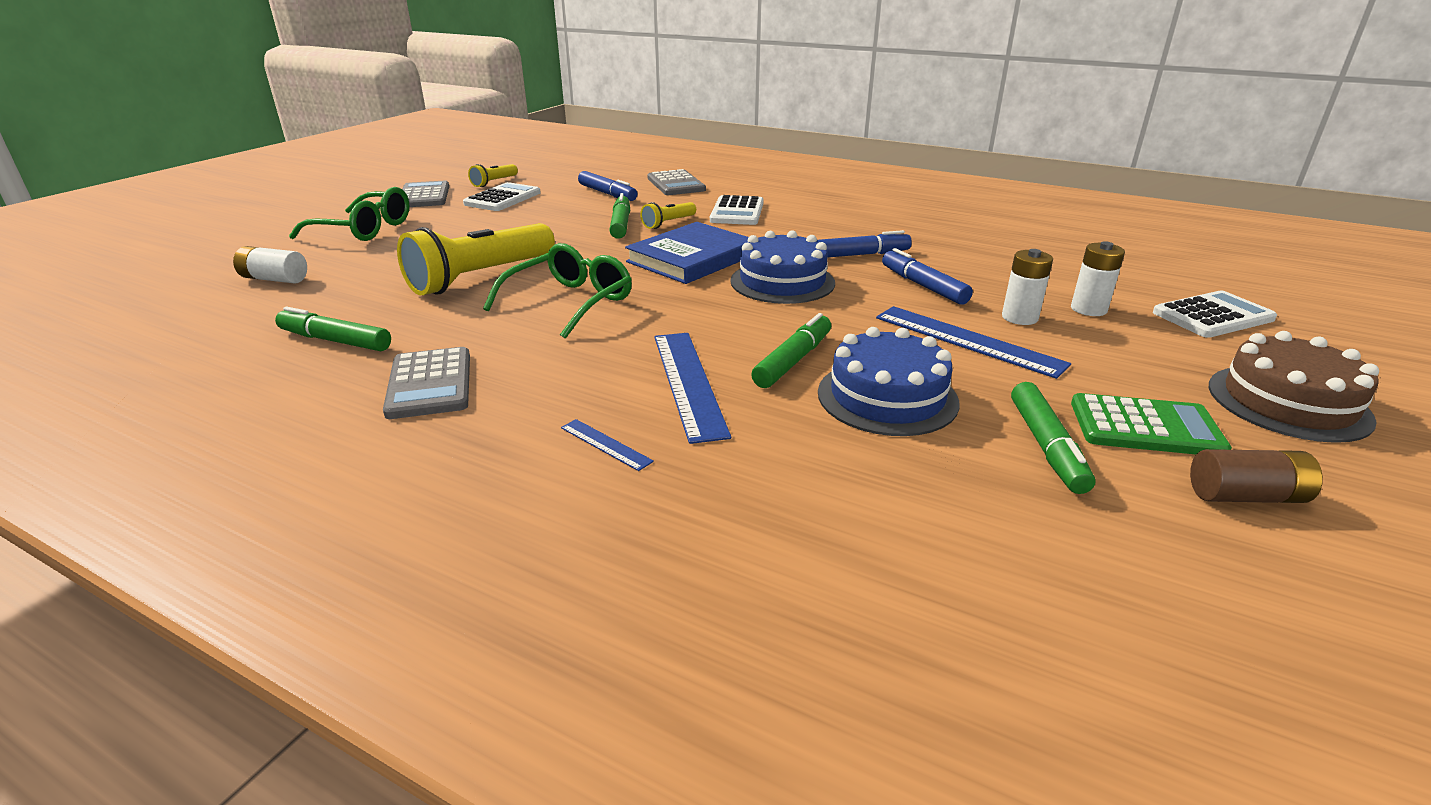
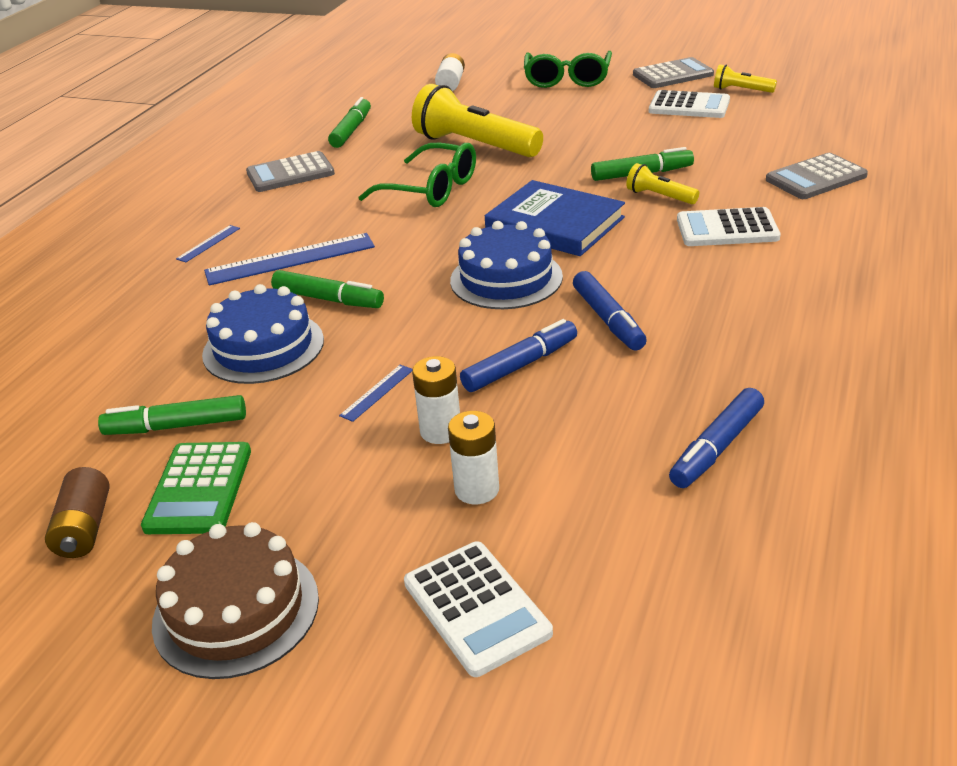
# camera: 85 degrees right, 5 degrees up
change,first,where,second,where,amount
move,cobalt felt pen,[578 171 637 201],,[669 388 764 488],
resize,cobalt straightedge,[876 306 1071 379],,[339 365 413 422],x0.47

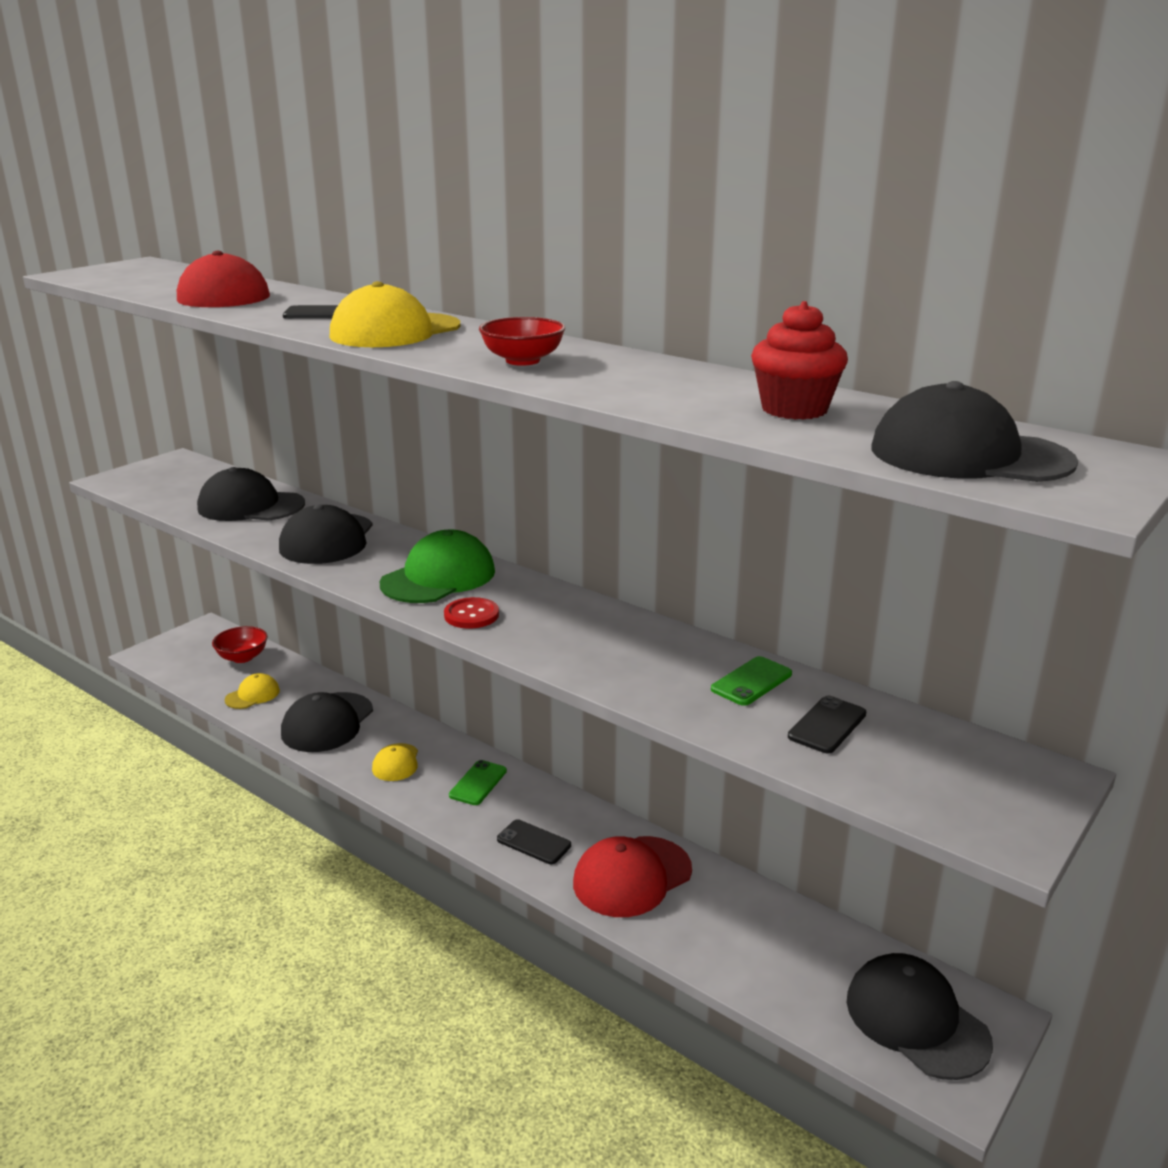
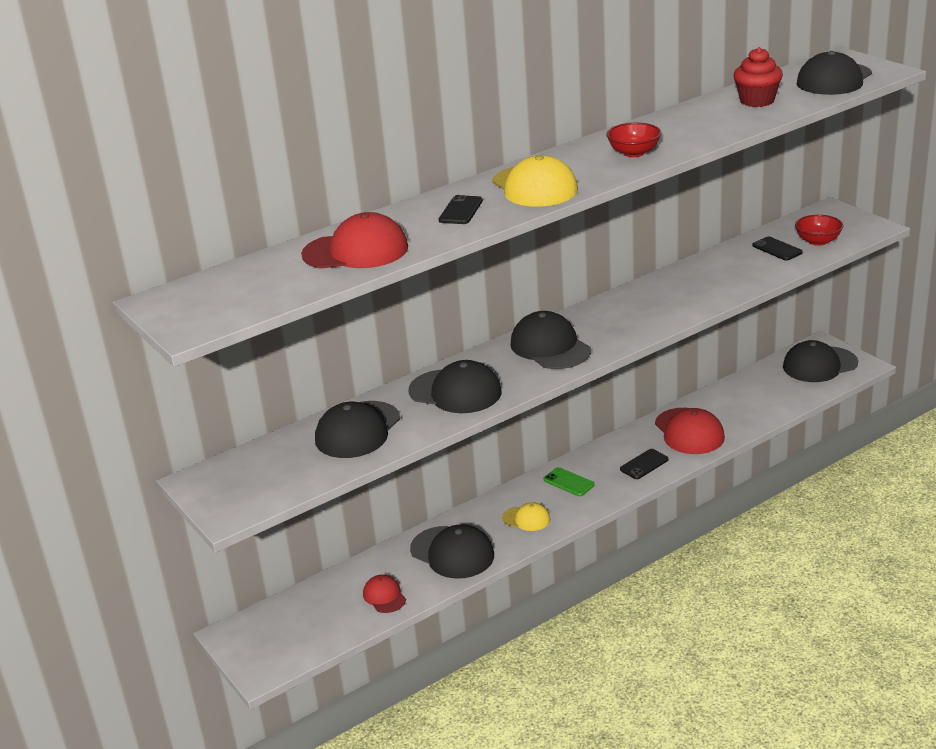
# camera: 70 degrees left, 5 degrees up
change,first,where,second,where,amount
move,crimson bowl,[212 626 268 663],,[795 215 843 246],
recolor,yellow baseball cap,[225 673 280 709],crimson baseball cap,[363 575 406 613],
recolor,emerald baseball cap,[380 530 495 603],jet-black baseball cap,[510 311 591 369],
delete,crimson shirt button,[444 597 499 628],,,
delete,emerald smartphone,[711 656 792 706],,,

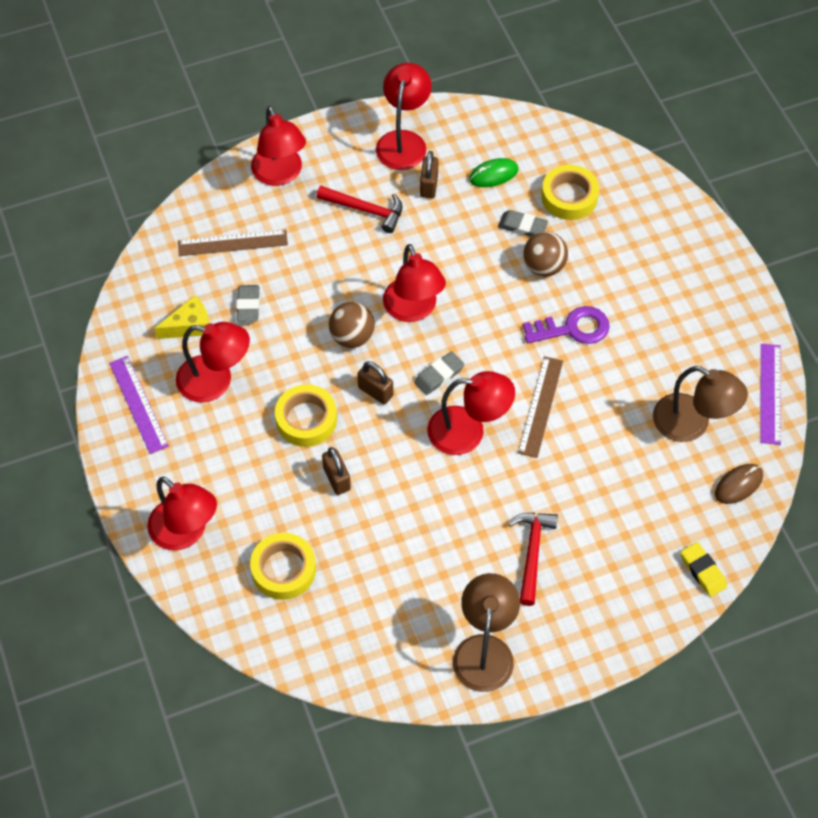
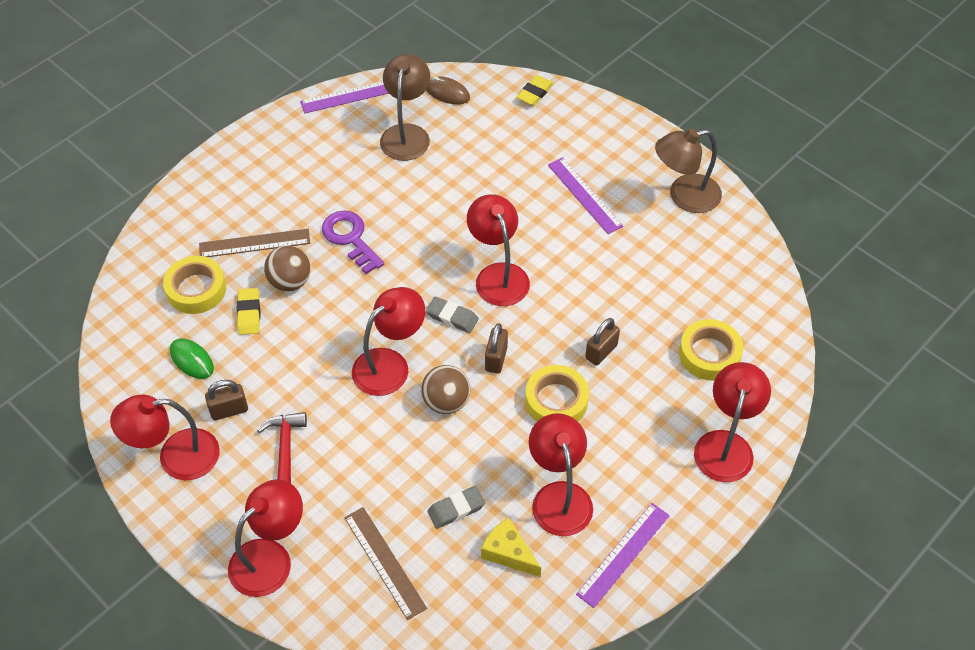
# camera: 115 degrees left, 5 degrees down
change,first,where,second,where,amount
recolor,grey eraser,[498 210 548 237],yellow eraser,[237 288 260 335],
replace,crimson claw hammer,[508 513 558 606],purple straightedge,[548 157 623 234],
move,dark brown straightedge,[518 356 563 458],,[199 229 310 257],

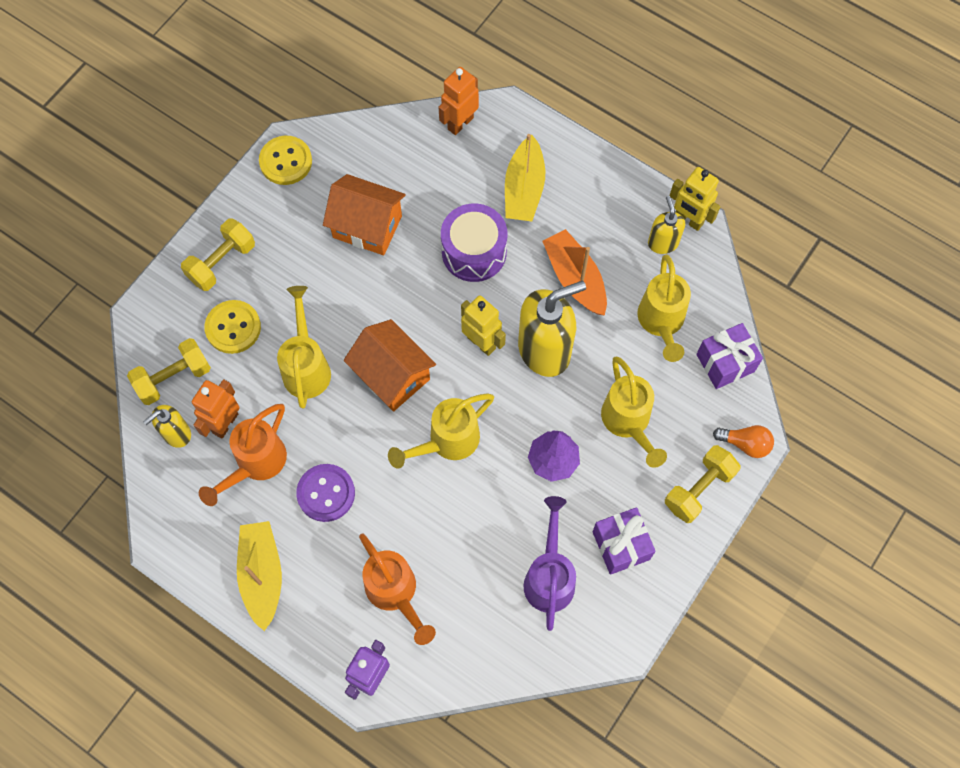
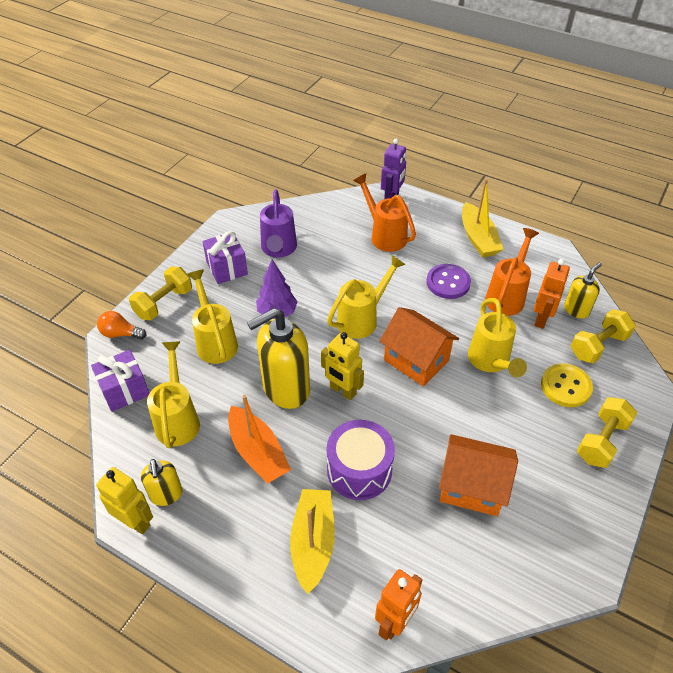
# camera: 175 degrees right, 20 degrees down
change,first,where,second,where,amount
delete,yellow shirt button,[259 136 312 185],,,

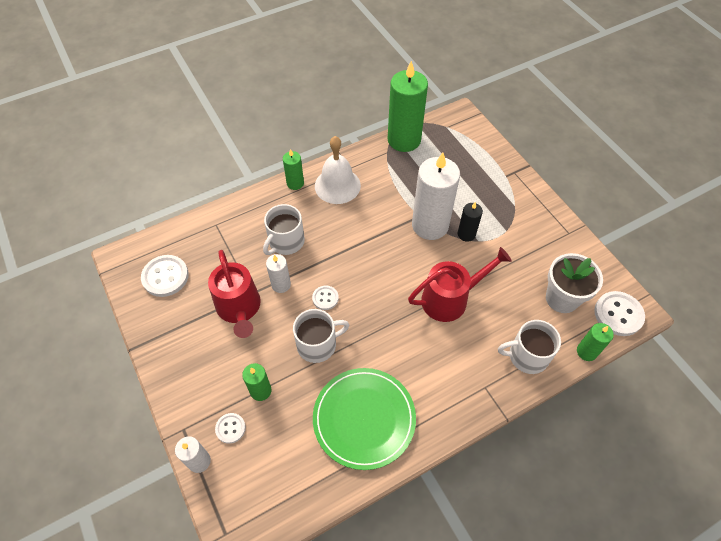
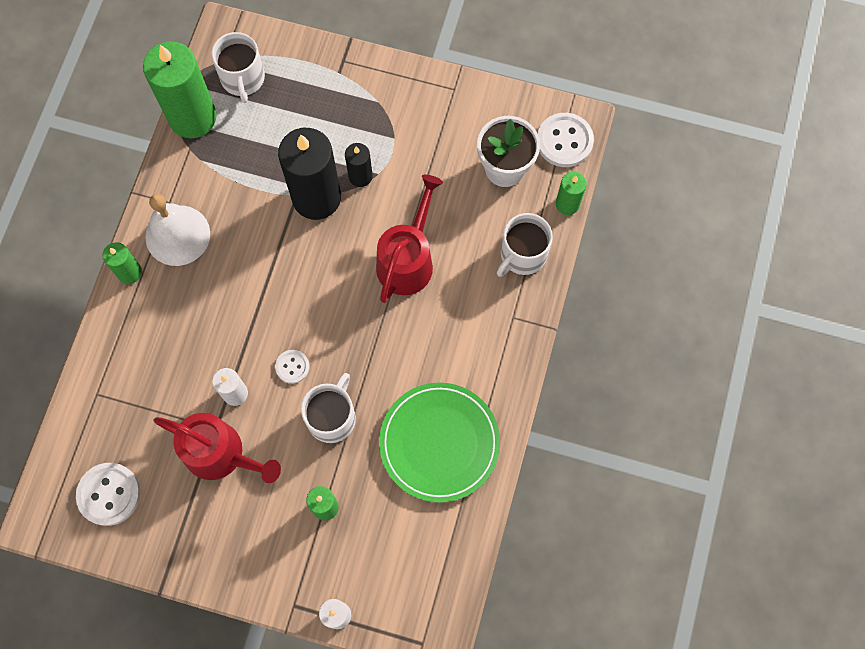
# camera: 45 degrees left, 15 degrees up
change,first,where,second,where,amount
delete,pure white shirt button,[215 413 246 444],,,
move,pure white mug,[263 204 305 255],,[212 32 265 103],
recolor,pure white pillar candle,[412 152 460 240],jet-black pillar candle,[278 128 341 220],

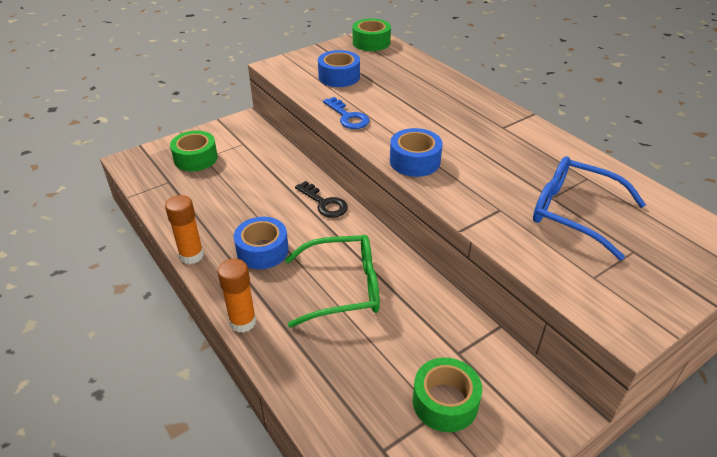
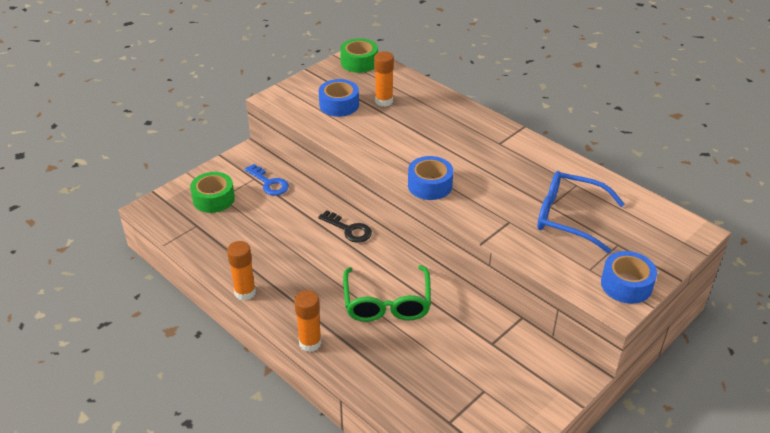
# camera: 10 degrees left, 0 degrees up
change,first,where,second,where,amount
move,cobalt roll of tape,[234 217 288 269],,[601 251 657 304],
rotate,emerald eyeglasses,[285 235 380 328],,[343 265 431 322],105 degrees clockwise
move,cobalt door key,[323 97 369 129],,[245 164 289 195],
delete,emerald roll of tape,[413 357 482 432],,,
insert,,,bright orange glue stick,[374 51 394 107],

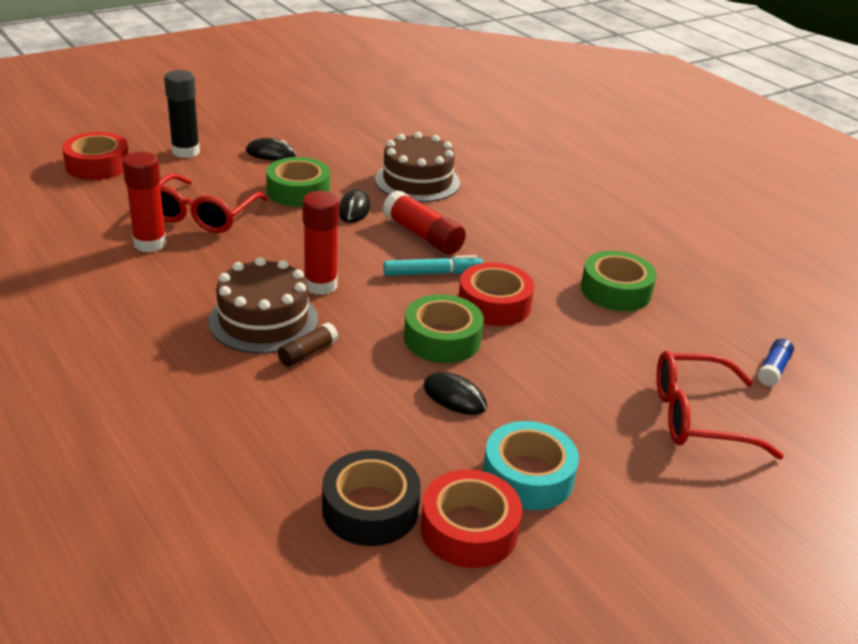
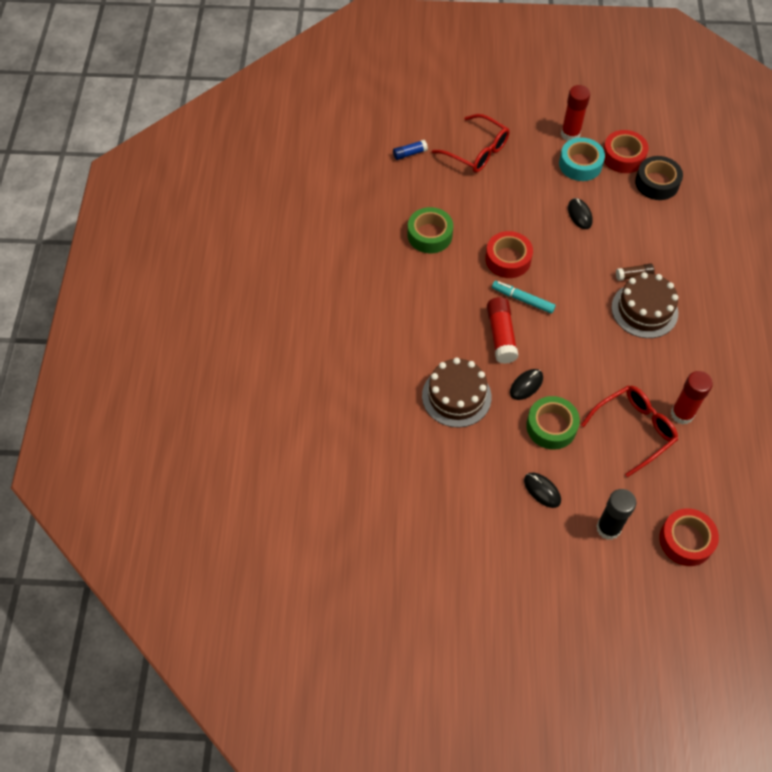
# camera: 140 degrees left, 25 degrees up
change,first,where,second,where,amount
move,crimson glue stick,[302 191 339 295],,[561 85 590 141],
delete,emerald roll of tape,[404 294 484 363],,,

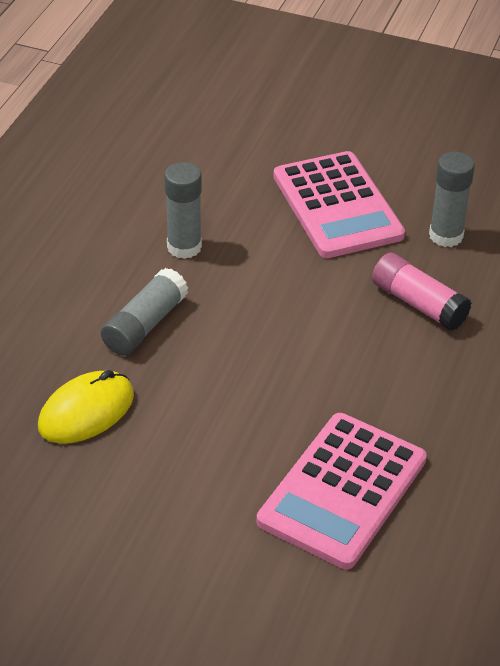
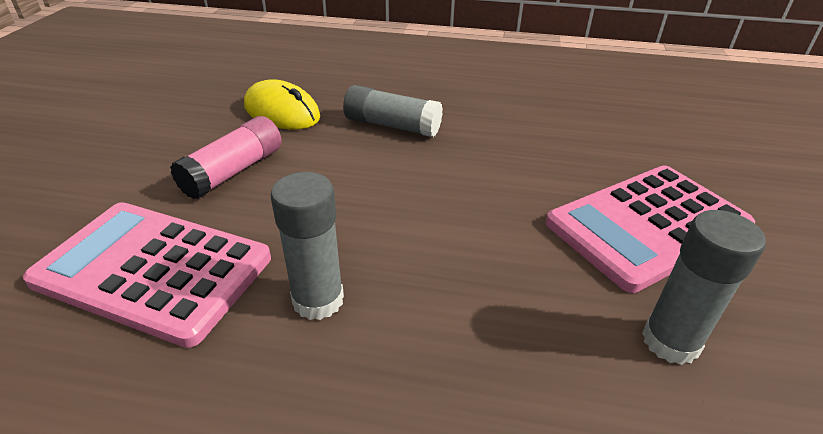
# camera: 80 degrees right, 5 degrees down
change,first,where,second,where,amount
move,grey glue stick,[164 162 202 259],,[271 172 344 320],
move,rosy glue stick,[372 253 471 331],,[170 116 282 199],

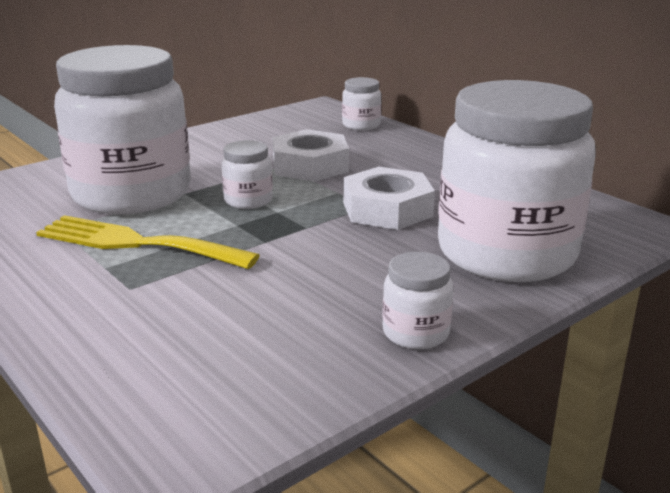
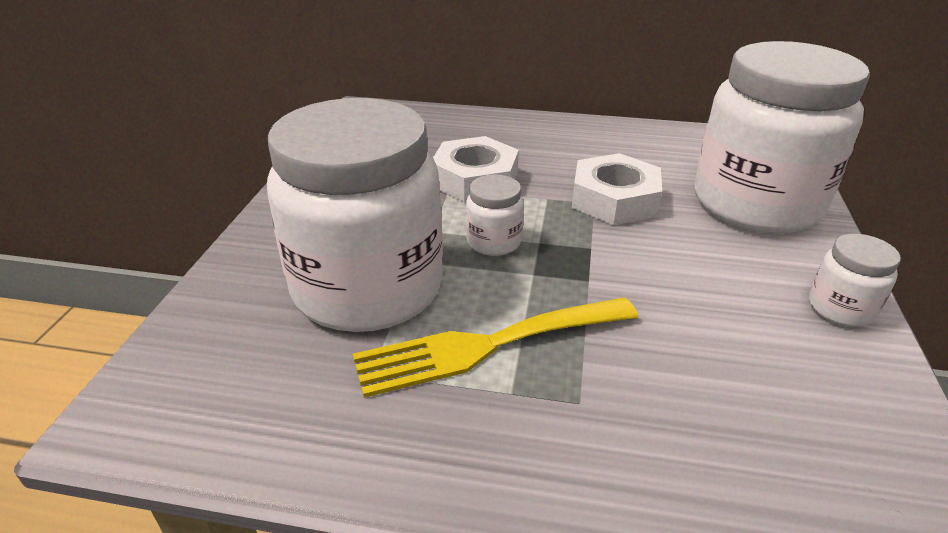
# camera: 40 degrees left, 10 degrees up
change,first,where,second,where,amount
delete,pure white jar,[342 77 381 130],,,

